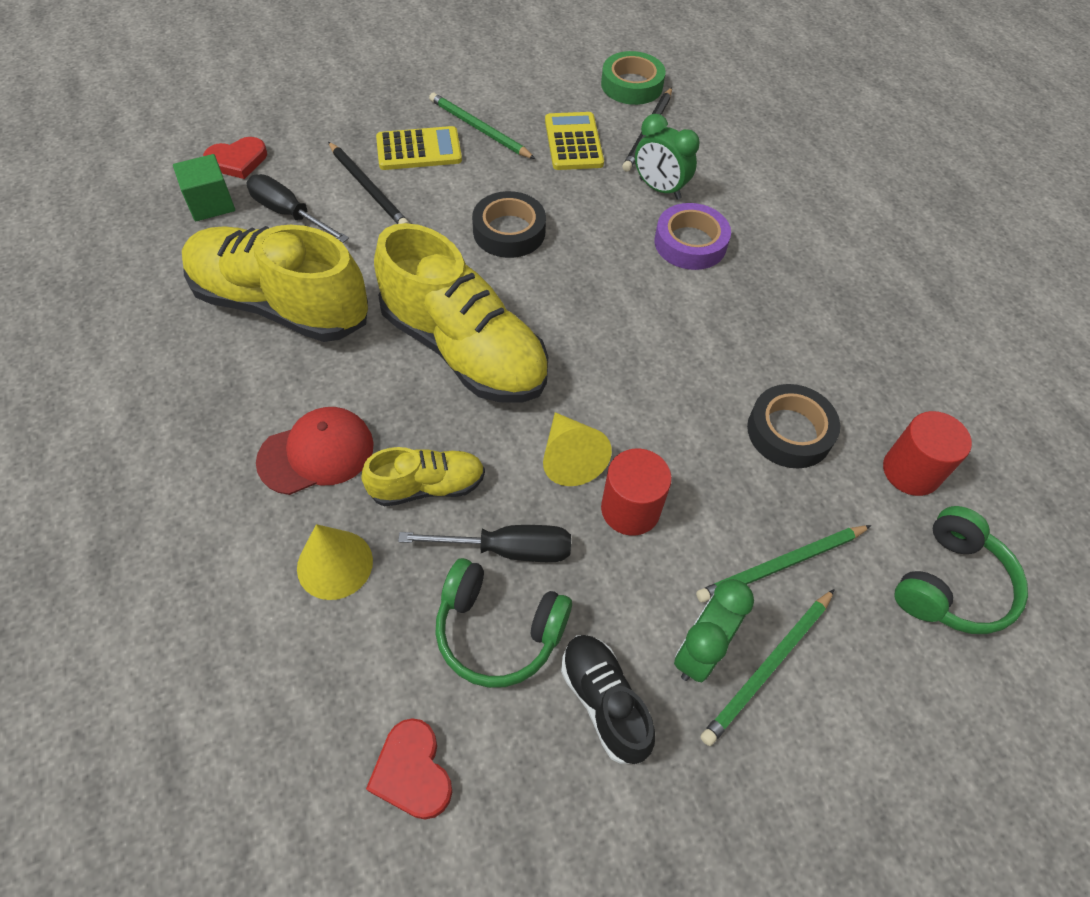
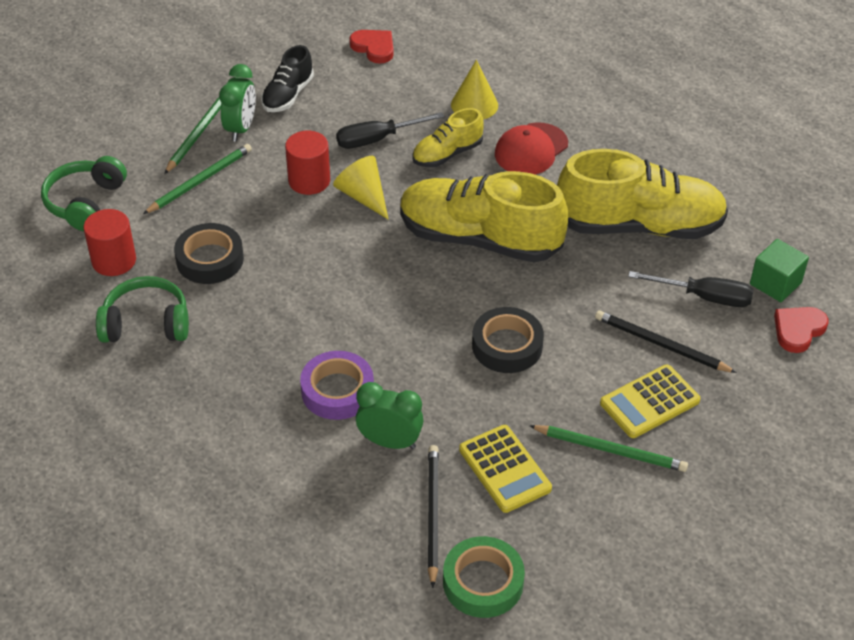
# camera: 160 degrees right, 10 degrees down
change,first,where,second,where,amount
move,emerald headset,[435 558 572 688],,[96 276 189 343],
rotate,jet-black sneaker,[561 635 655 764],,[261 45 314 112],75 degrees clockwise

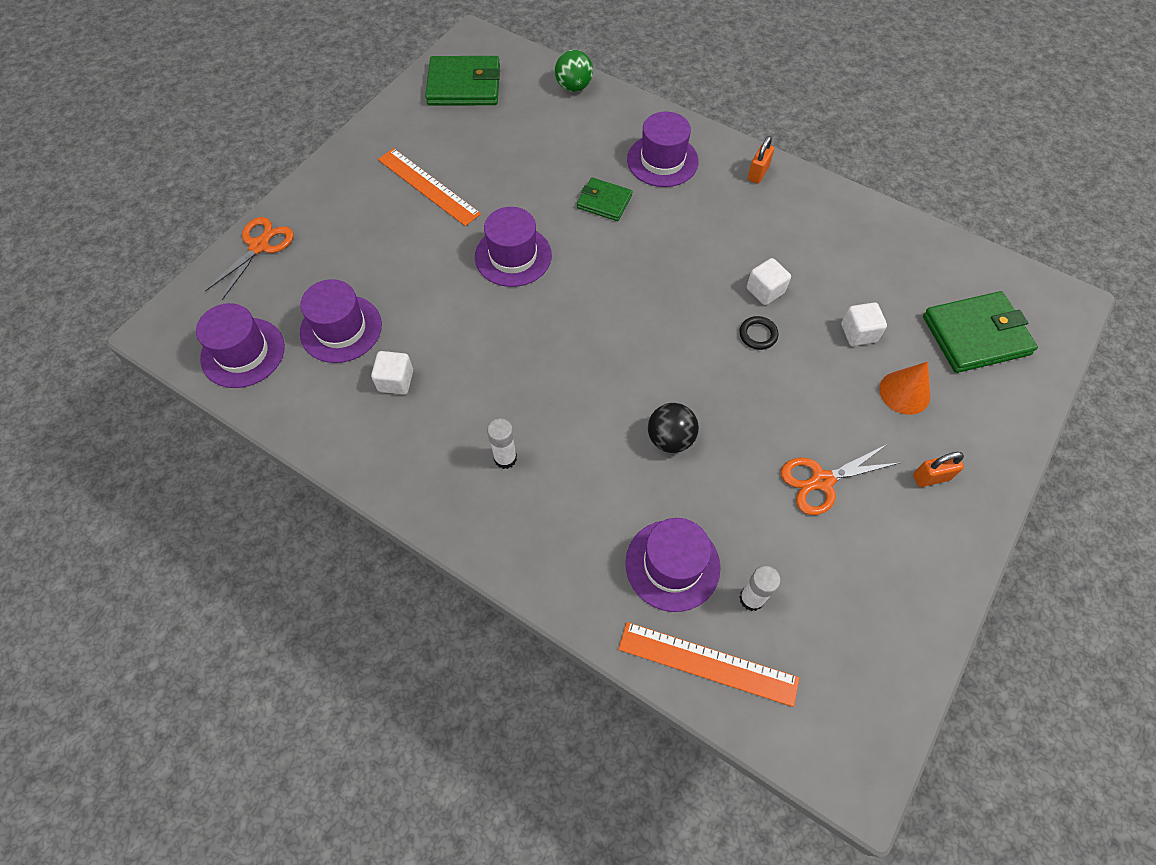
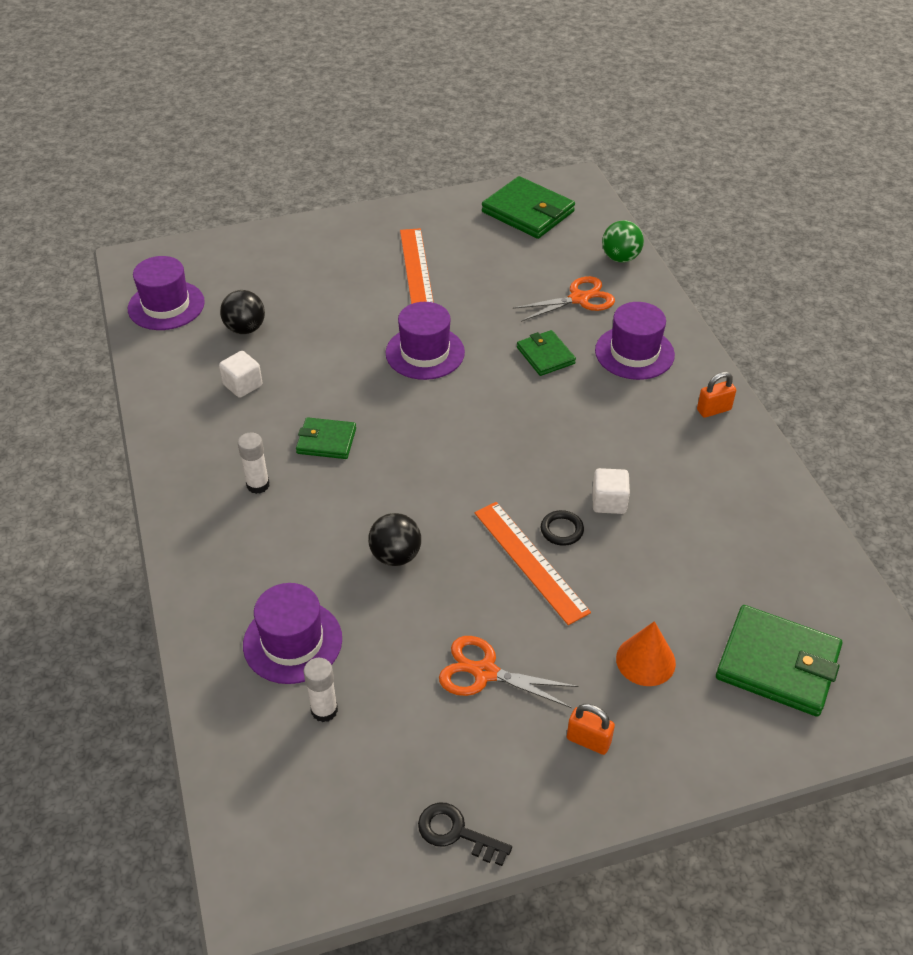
# camera: 40 degrees right, 15 degrees down
change,first,where,second,where,amount
move,bright orange scissors,[205 217 294 300],,[513 276 615 322],
replace,purple top hat,[300 279 382 363],jet-black sphere,[220 290 265 334],
move,bright orange straightedge,[618 622 799 707],,[474 502 591 625],
delete,pure white block,[841 302 887 346],,,
insert,,,emerald wallet,[296 417 356 459],
insert,,,jet-black door key,[418 803 512 866],

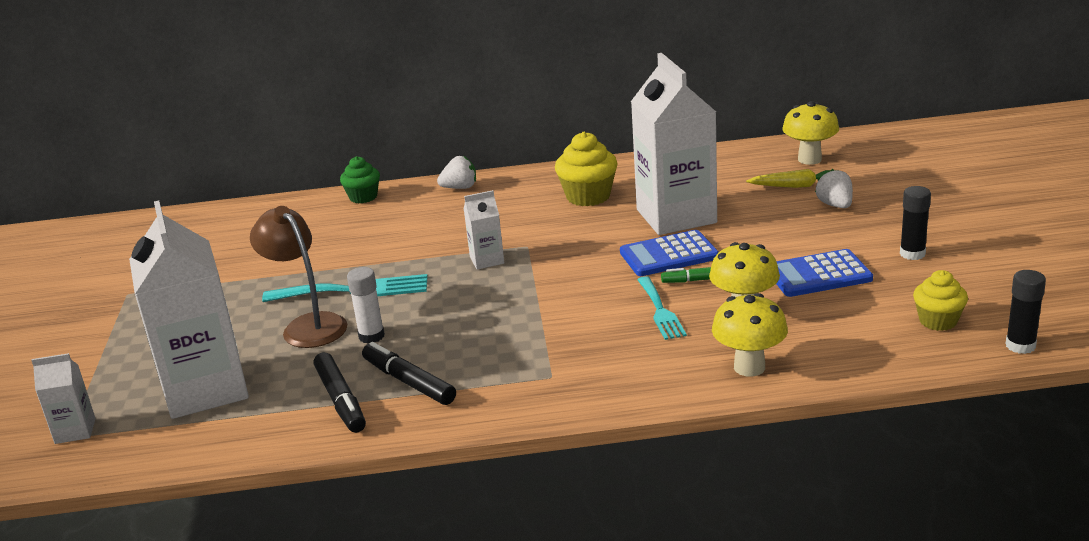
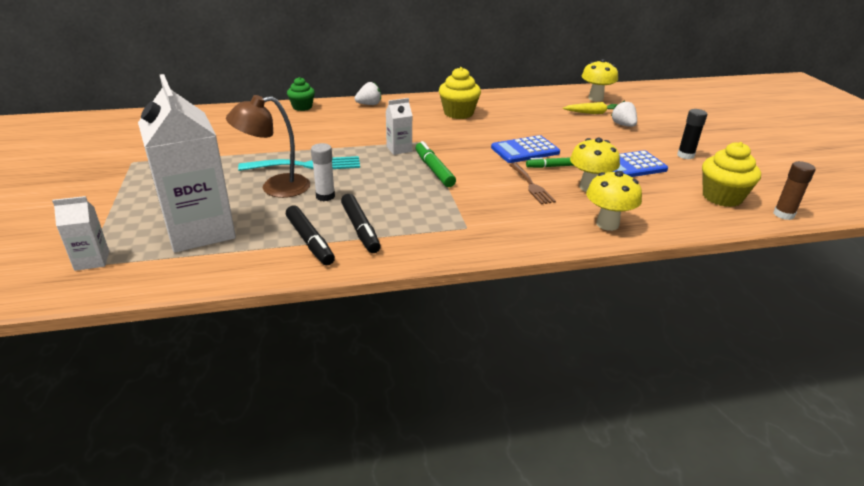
# camera: 10 degrees left, 5 degrees up
change,first,where,second,where,amount
rotate,dark brown desk lamp,[250 206 347 348],,[226 95 310 198],60 degrees counterclockwise
rotate,jet-black felt pen,[362 342 456 405],,[341 194 381 253],150 degrees counterclockwise
delete,pure white juice carton,[631 53 717 235],,,
recolor,teal dinner fork,[637 276 687 340],dark brown dinner fork,[509 163 556 205],
resize,yellow muffin,[913 270 968 331],,[702 142 761 207],x1.51
recolor,jet-black glue stick,[1006 270 1046 354],dark brown glue stick,[773 161 816 220],
insert,,,emerald felt pen,[415 141 456 187],

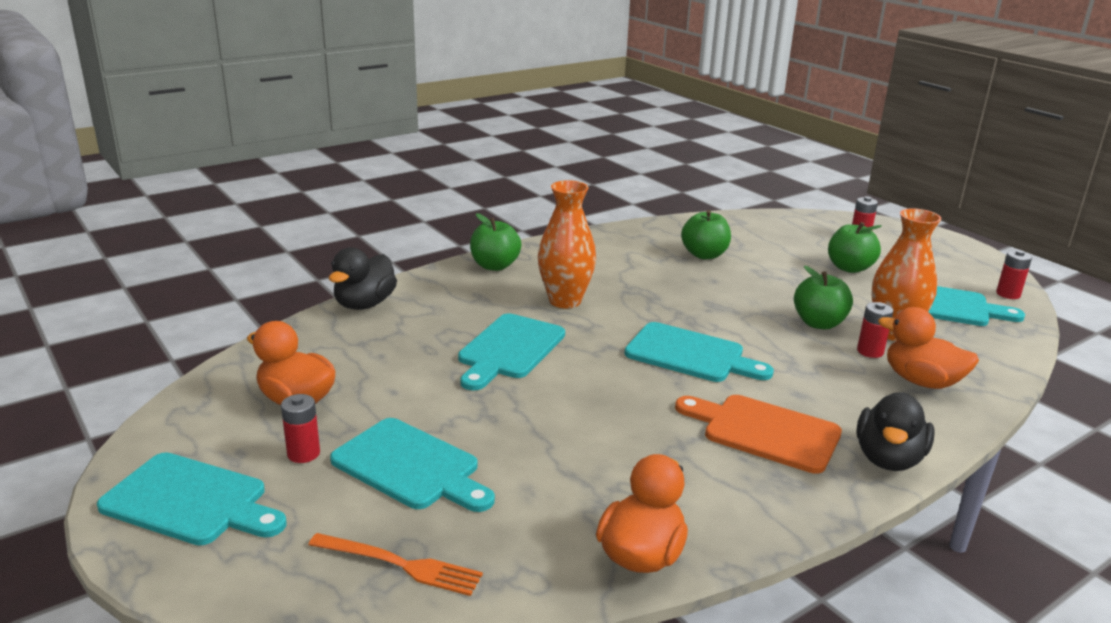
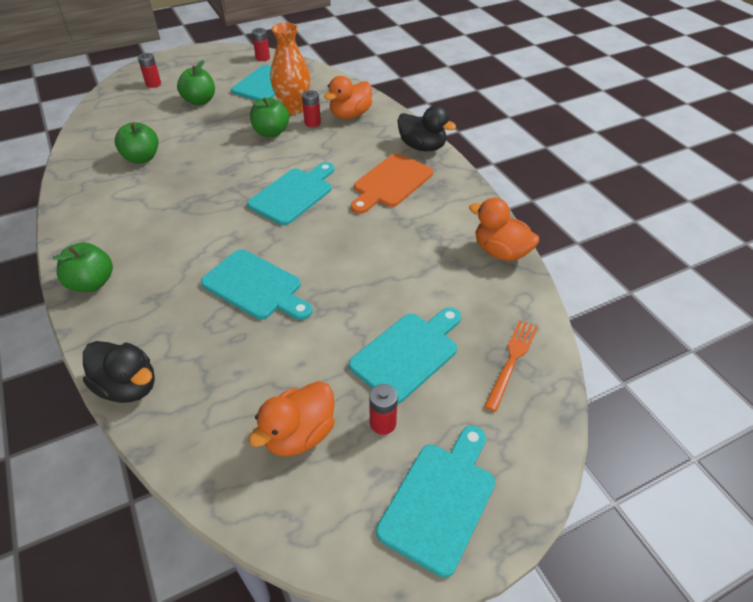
# camera: 80 degrees left, 20 degrees up
change,first,where,second,where,amount
delete,bright orange tall vase,[538 180 596 308],,,

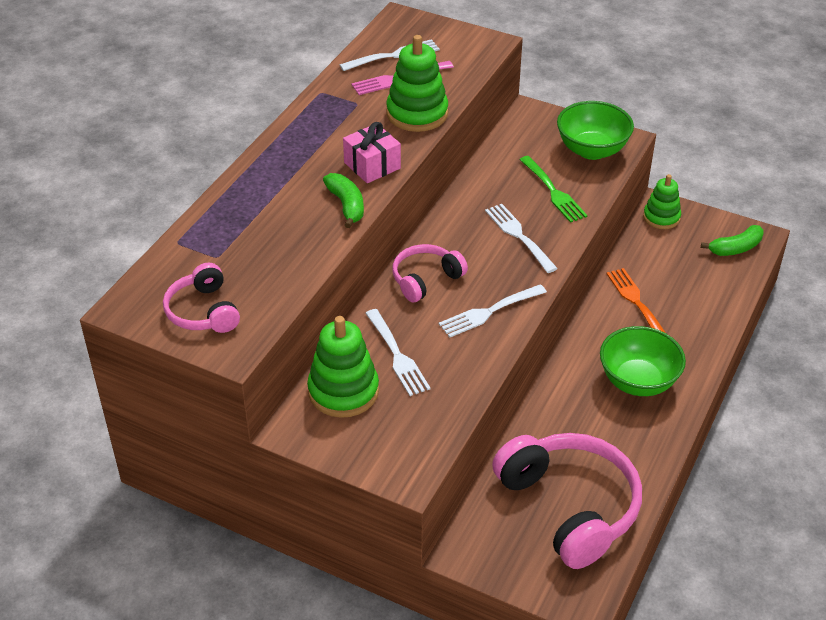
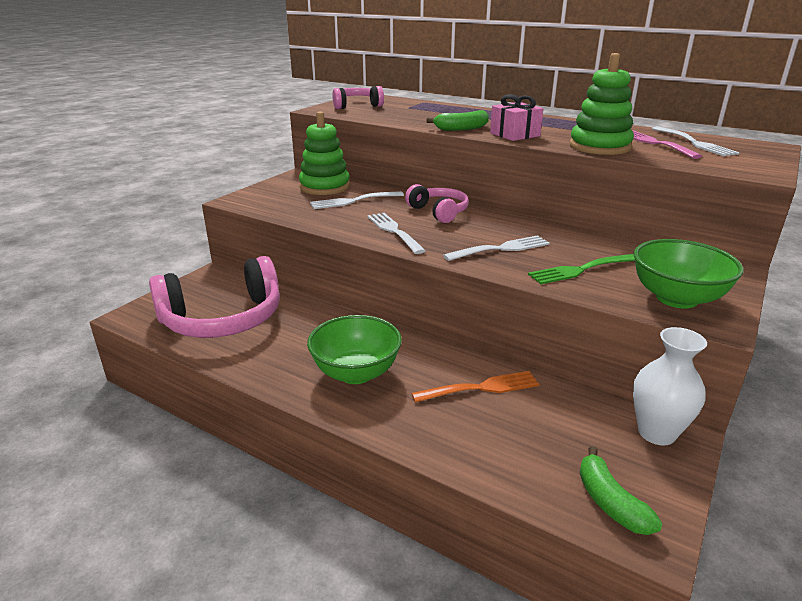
# camera: 95 degrees right, 15 degrees down
change,first,where,second,where,amount
replace,emerald ring stacker,[643 174 681 229],pure white tall vase,[633 327 707 445],

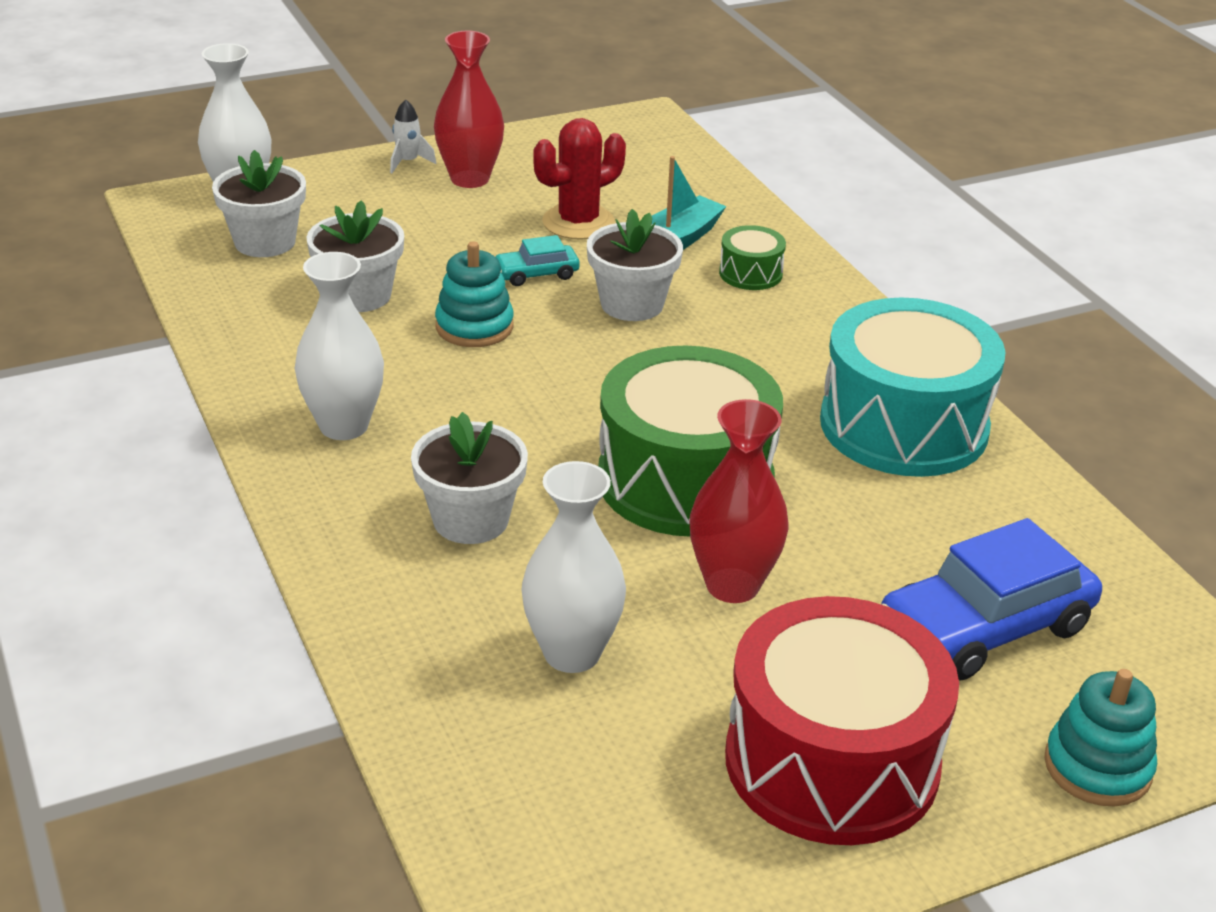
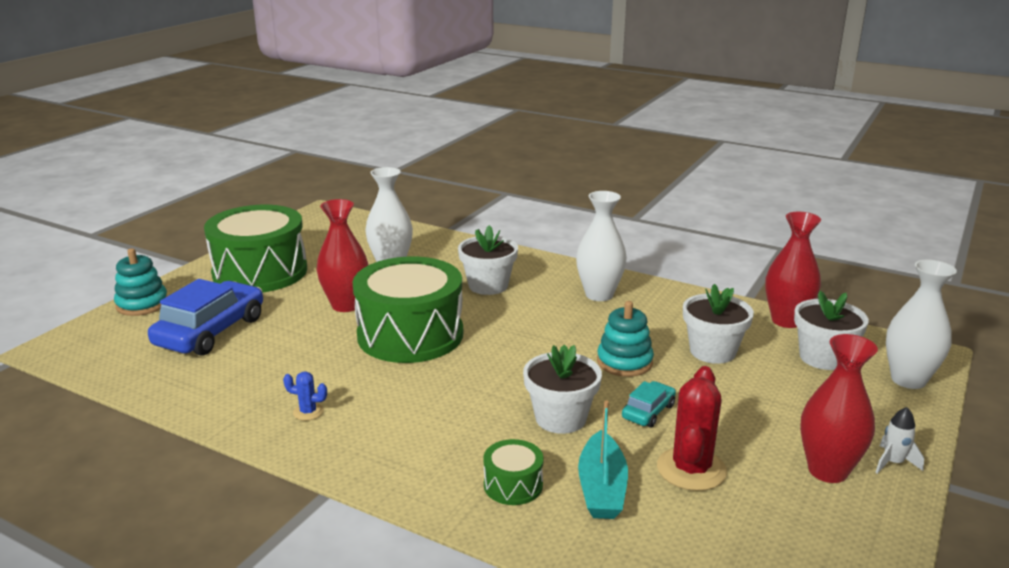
# camera: 145 degrees right, 10 degrees down
change,first,where,second,where,amount
recolor,crimson drum,[725 596 959 845],emerald drum,[204 205 307 293],
replace,teal drum,[820 298 1005 477],cobalt prickly plant,[283 371 327 421],
insert,,,crimson tall vase,[765 212 821 328],

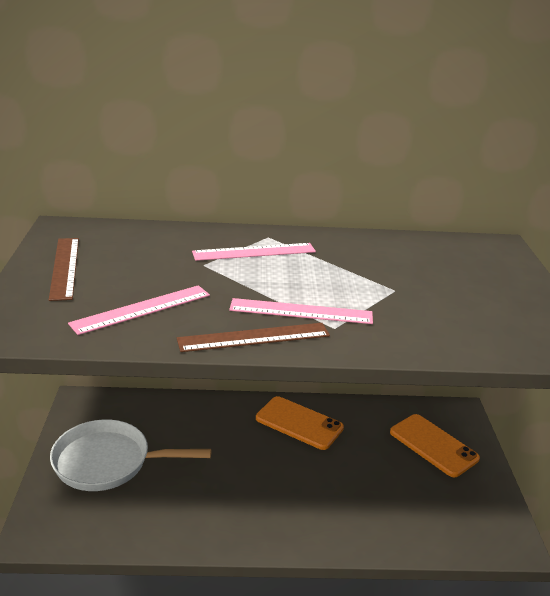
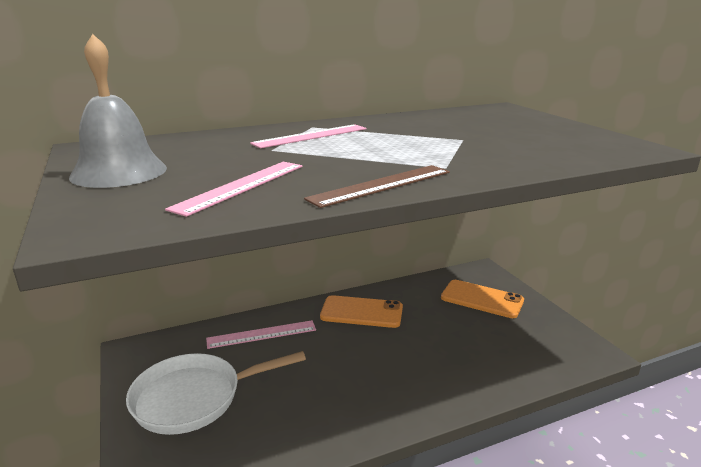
# camera: 20 degrees left, 5 degrees down
change,first,where,second,where,amount
replace,dark brown straightedge,[49 238 79 301],grey hand bell,[69 34 167 188],
move,rosy straightedge,[229 298 373 324],,[206 320 316 349],

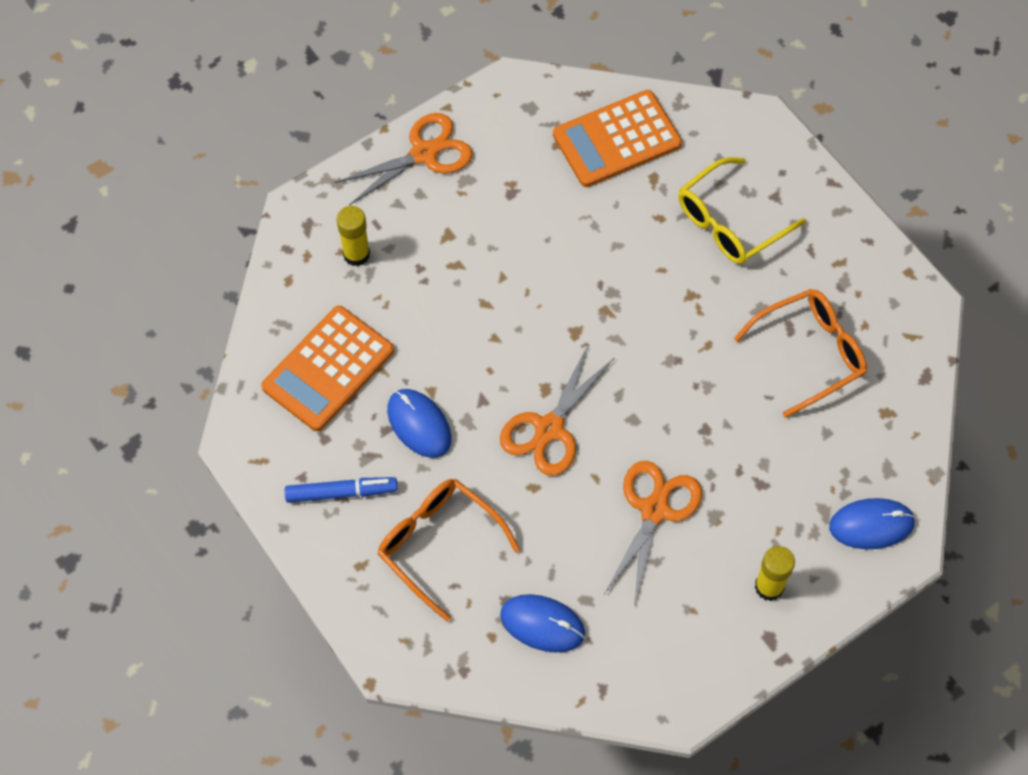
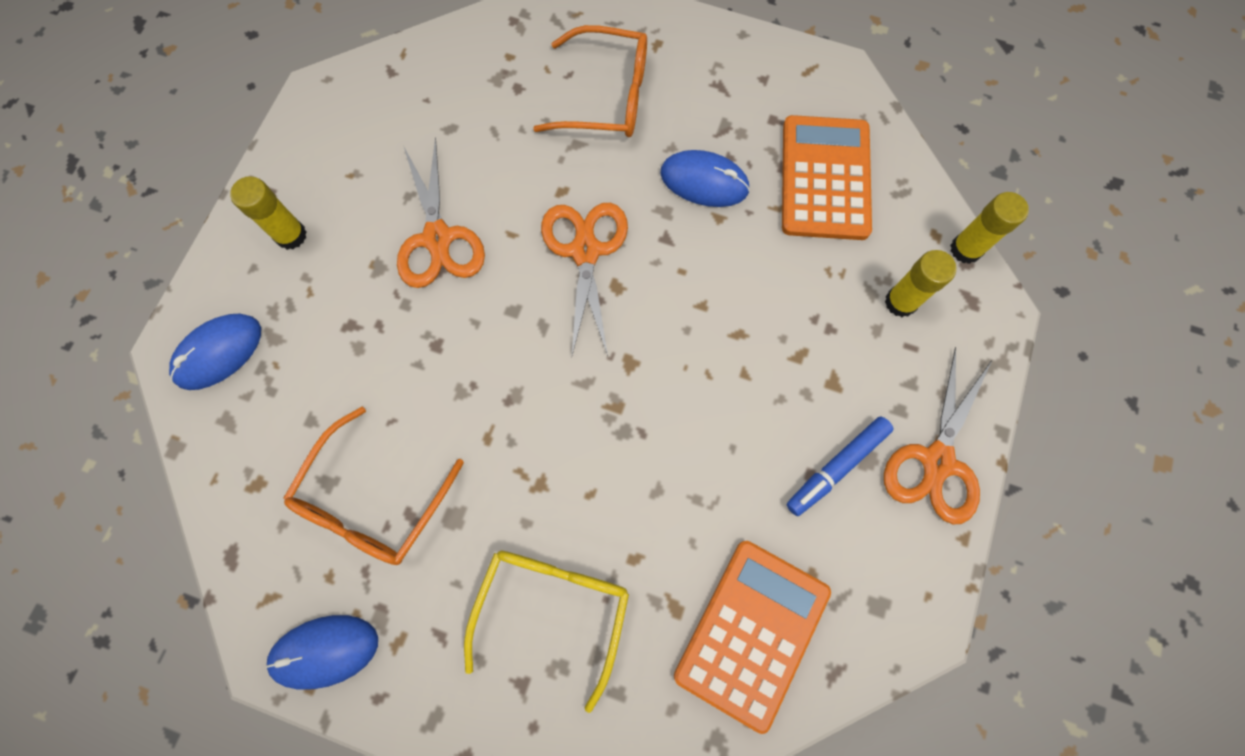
# camera: 145 degrees right, 10 degrees up
change,first,where,second,where,amount
move,cobalt felt pen,[285 477 398 503],,[787 417 894 516],
move,cobalt computer mouse,[500 594 585 652],,[266 615 378 689],
insert,,,yellow glue stick,[950 192 1029 264],

